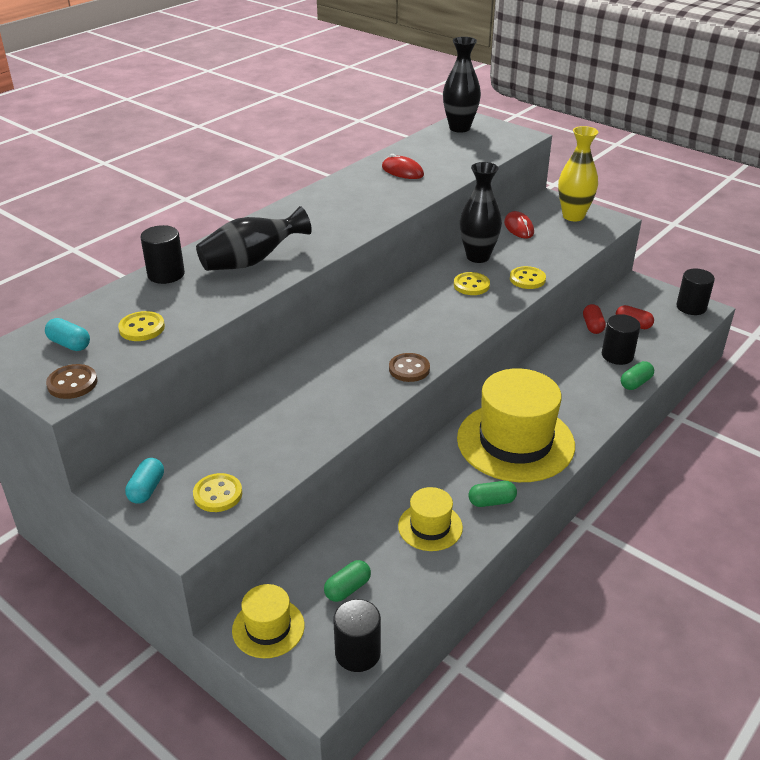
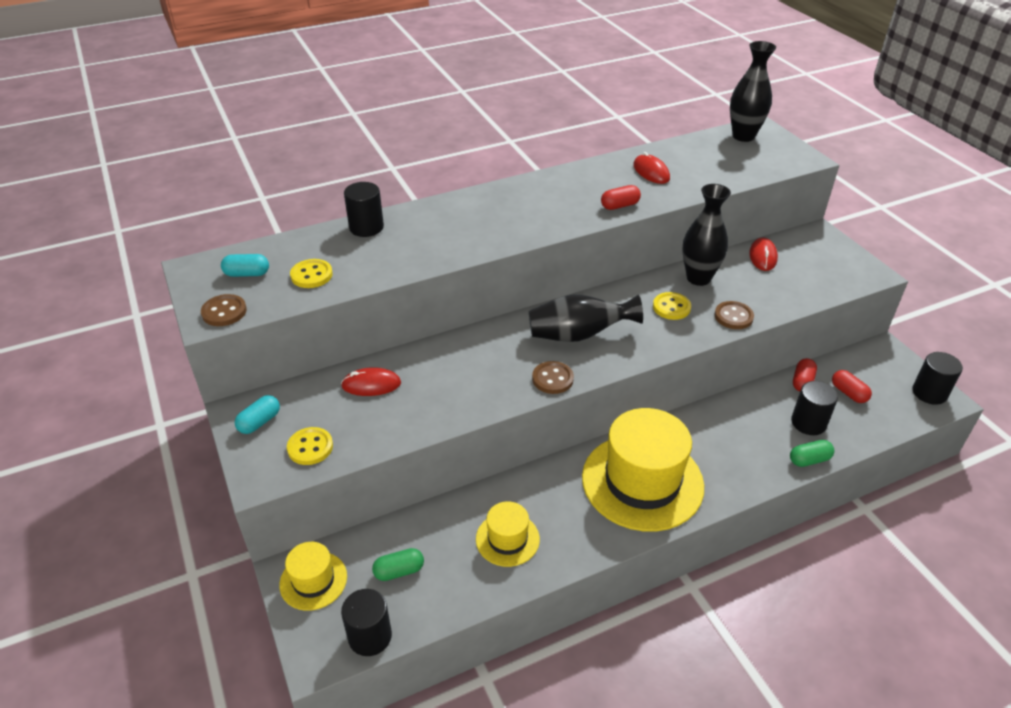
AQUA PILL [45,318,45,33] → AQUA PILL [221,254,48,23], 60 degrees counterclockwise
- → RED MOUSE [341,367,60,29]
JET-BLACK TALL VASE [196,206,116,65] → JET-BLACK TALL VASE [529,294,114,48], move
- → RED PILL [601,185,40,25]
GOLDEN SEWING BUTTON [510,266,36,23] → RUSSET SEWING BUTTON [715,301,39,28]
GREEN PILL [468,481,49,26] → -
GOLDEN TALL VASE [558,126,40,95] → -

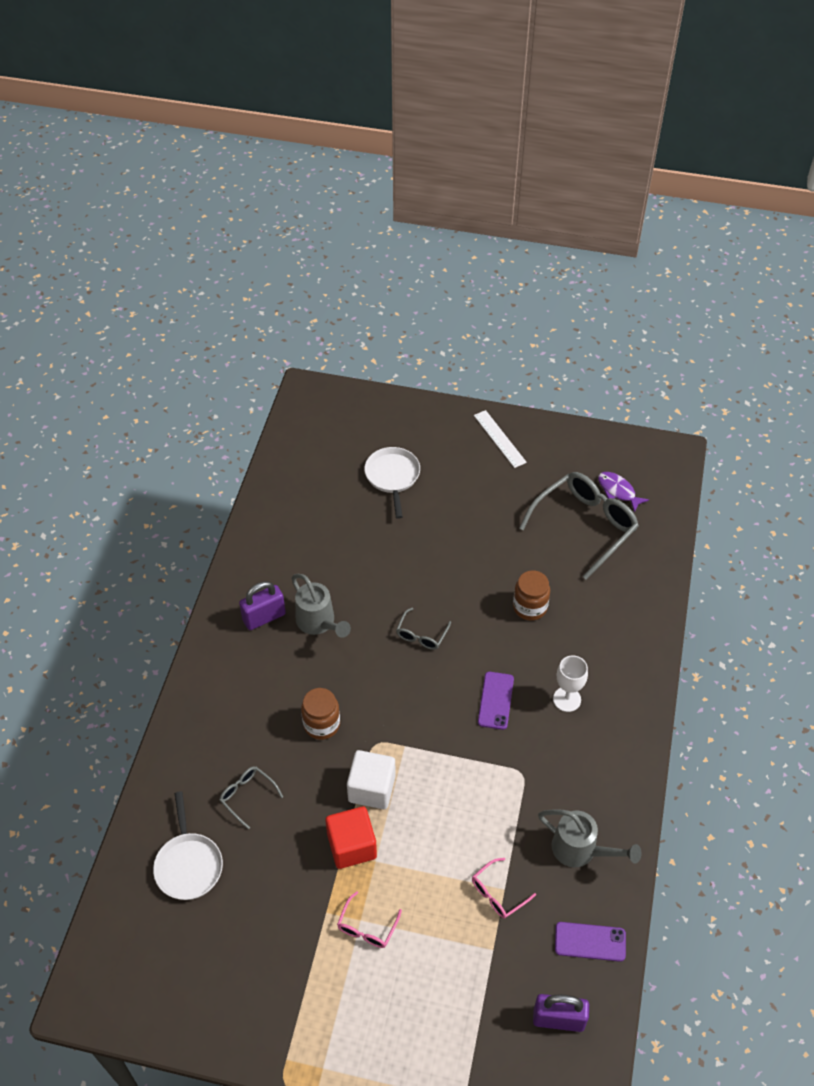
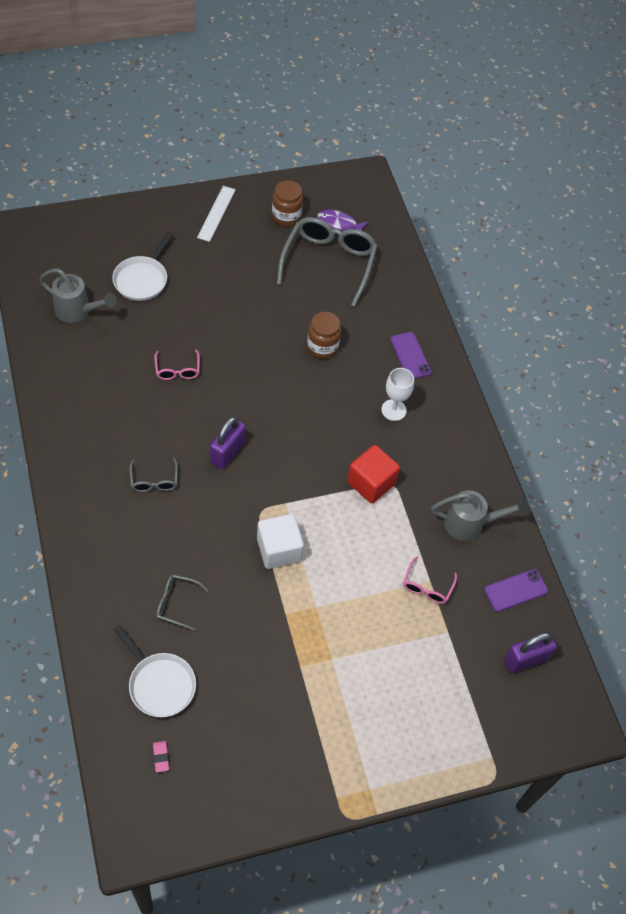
GREY WATERING POT [291,574,60,64] → GREY WATERING POT [39,268,78,55], move
PURE WHITE FRYING PAN [364,447,56,72] → PURE WHITE FRYING PAN [112,232,61,69], 120 degrees counterclockwise
GREY EYEGLASSES [396,608,55,42] → GREY EYEGLASSES [130,458,48,34], move
- → ROSY PENCIL ERASER [153,741,16,31]
ROSY EYEGLASSES [337,891,65,57] → ROSY EYEGLASSES [154,350,46,30], move
PURE WHITE RULER [474,410,53,58] → PURE WHITE RULER [197,186,39,56], 75 degrees clockwise
VIOLET PADLOCK [239,581,47,49] → VIOLET PADLOCK [210,417,36,52], move
RUSSET PRESERVE JAR [301,688,39,52] → RUSSET PRESERVE JAR [272,180,31,46], move
RED CUBE [325,806,52,63] → RED CUBE [347,445,53,59], move
VIOLET SMARTPHONE [478,672,36,58] → VIOLET SMARTPHONE [390,332,41,47], move

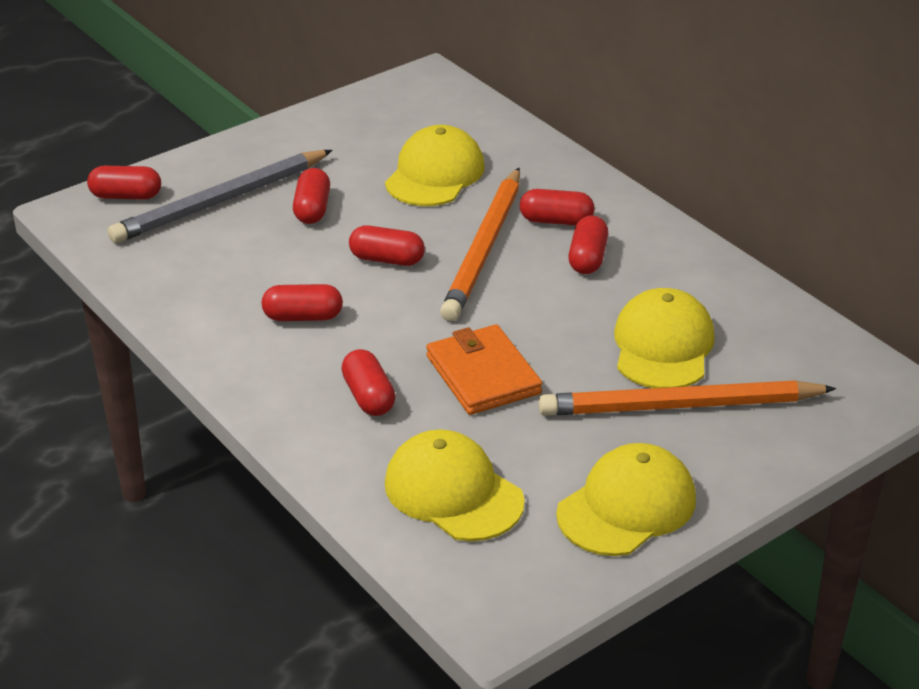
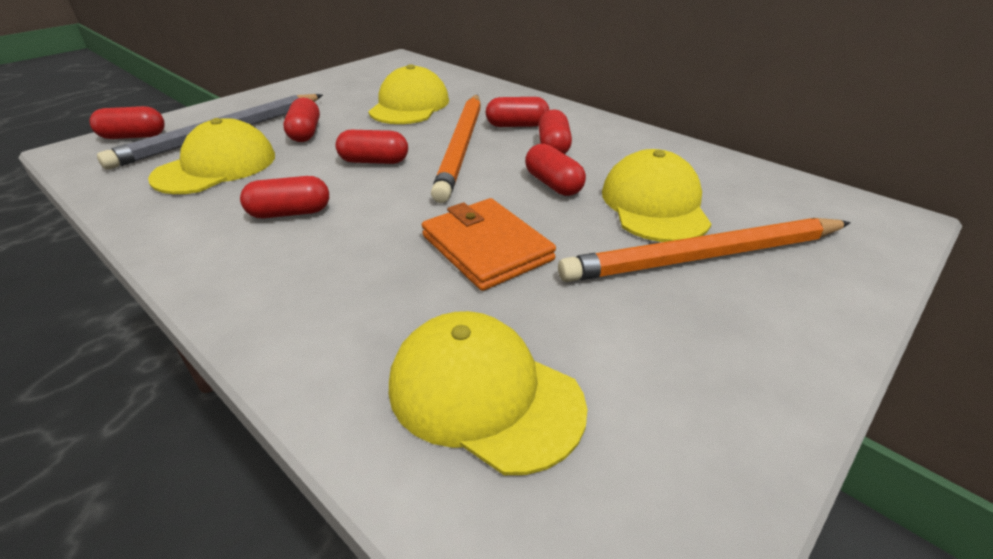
GOLDEN CAP [556,443,140,113] → GOLDEN CAP [148,118,127,76], move
RED PILL [341,349,55,67] → RED PILL [525,144,61,52], move

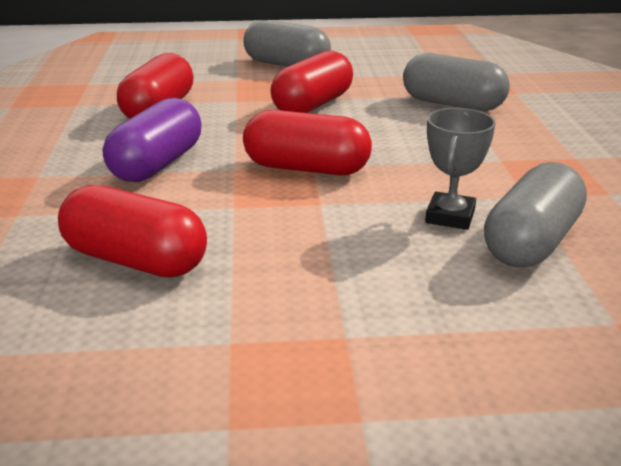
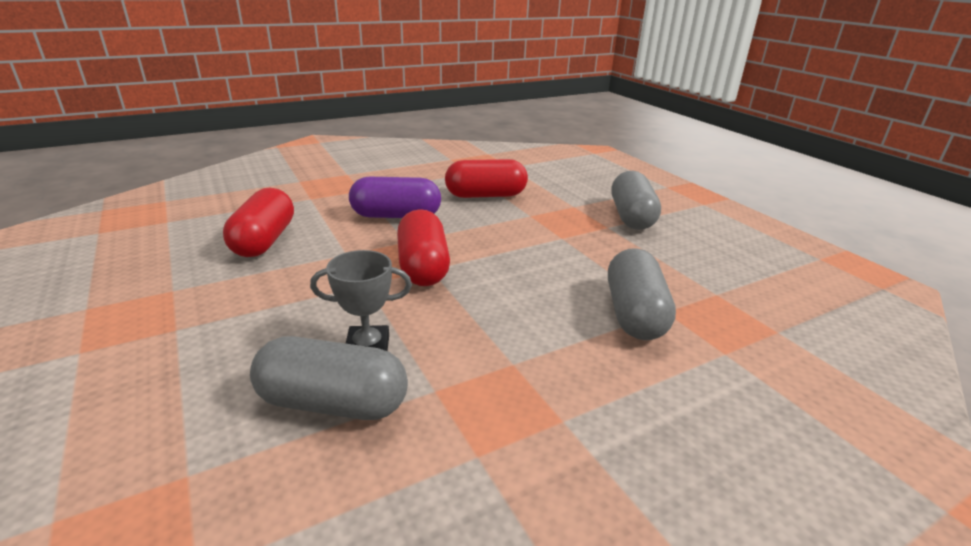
RED PILL [270,51,83,62] → -

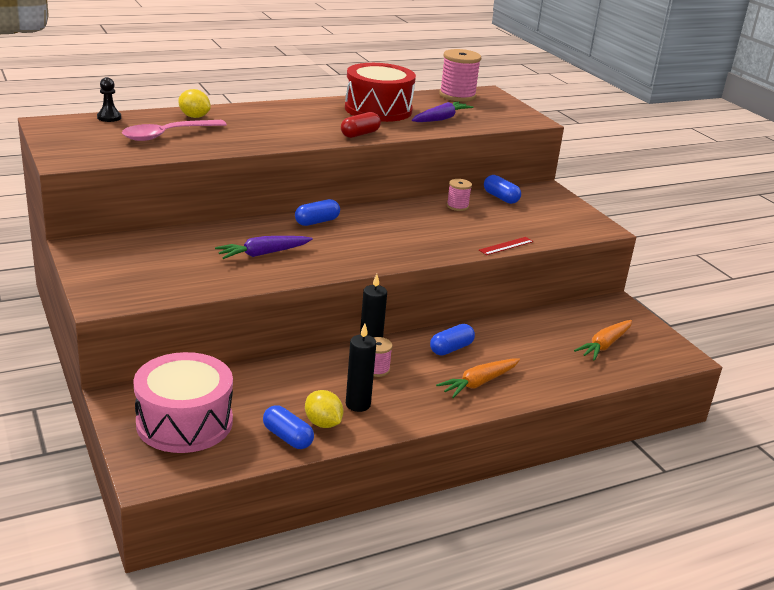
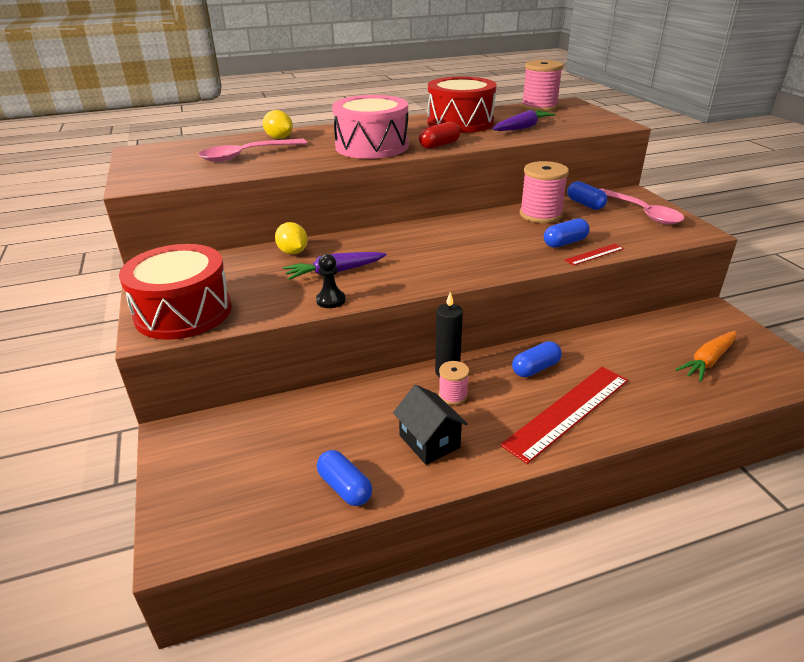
- → RED SNARE DRUM [119,244,113,96]
GOLDEN LEMON [305,390,38,38] → GOLDEN LEMON [275,222,33,32], move
JET-BLACK PAWN [97,77,24,45] → JET-BLACK PAWN [316,254,29,54], move
ROSY SNARE DRUM [133,352,100,101] → ROSY SNARE DRUM [332,95,77,64], move
JET-BLACK WAX CANDLE [346,324,30,88] → JET-BLACK TOY HOUSE [393,385,75,80]
BRIGHT ORANGE ROOT VEGETABLE [436,358,84,40] → RED RULER [500,367,128,97]
ROSY SPOOL [447,179,25,32] → ROSY SPOOL [520,161,49,62], x1.85
BLUE PILL [295,199,45,27] → BLUE PILL [544,218,45,30], move
- → ROSY TEASPOON [600,188,84,36]

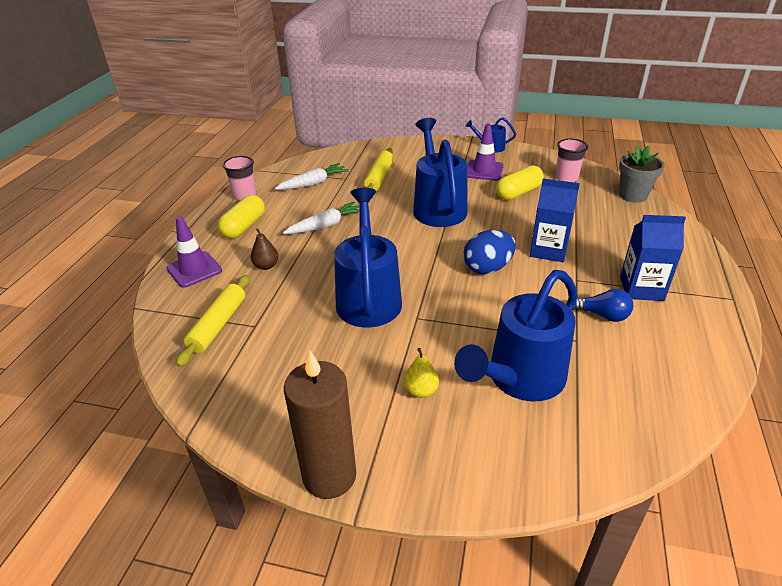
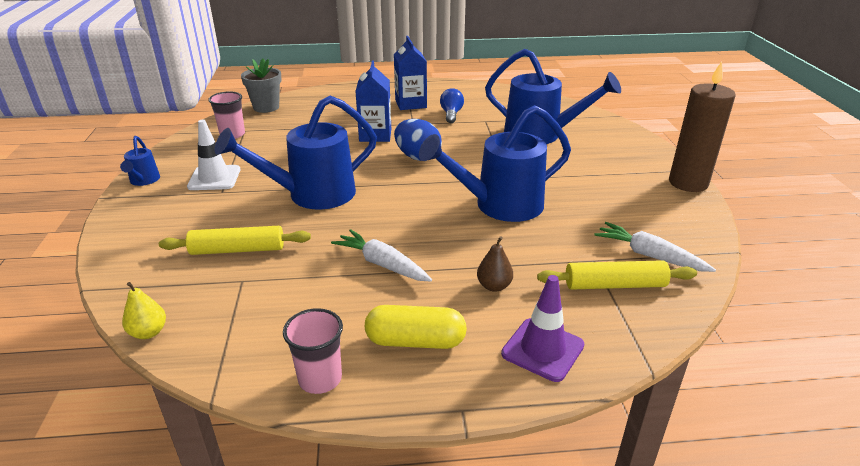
GOLDEN PEAR [404,348,35,50] → GOLDEN PEAR [122,282,44,57], move
VIOLET TRAFFIC CONE [467,124,37,57] → PURE WHITE TRAFFIC CONE [187,120,53,70]
PURE WHITE ROOT VEGETABLE [275,163,74,27] → PURE WHITE ROOT VEGETABLE [594,222,122,50], move
GOLDEN PILL [496,165,48,35] → -

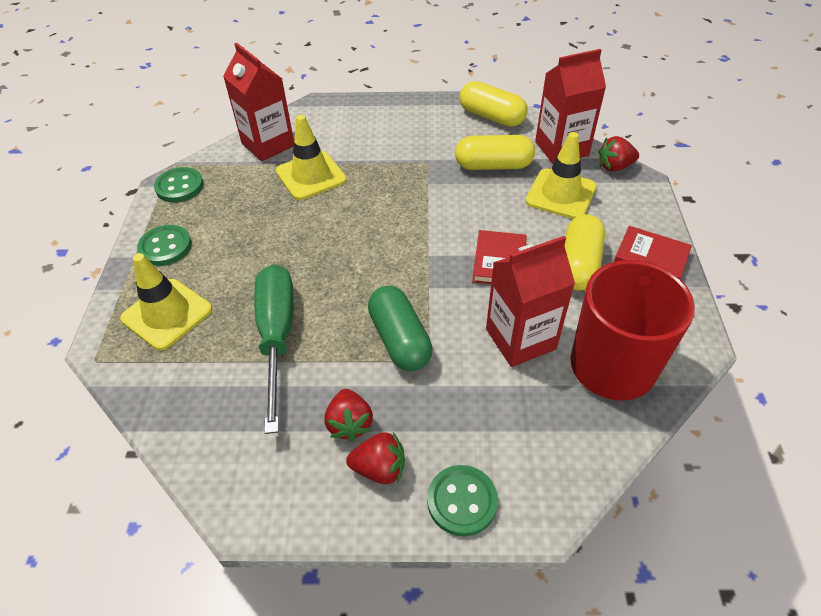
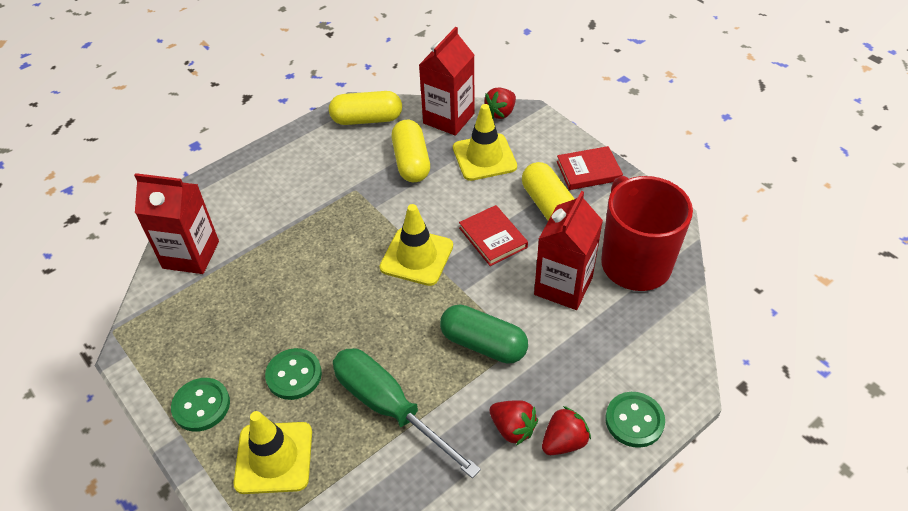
GREEN SEWING BUTTON [154,167,50,36] → GREEN SEWING BUTTON [265,348,57,52], move
GOLDEN TRAFFIC CONE [276,115,71,85] → GOLDEN TRAFFIC CONE [380,204,73,82], move
GOLDEN PILL [455,135,80,35] → GOLDEN PILL [392,120,38,62], 60 degrees counterclockwise

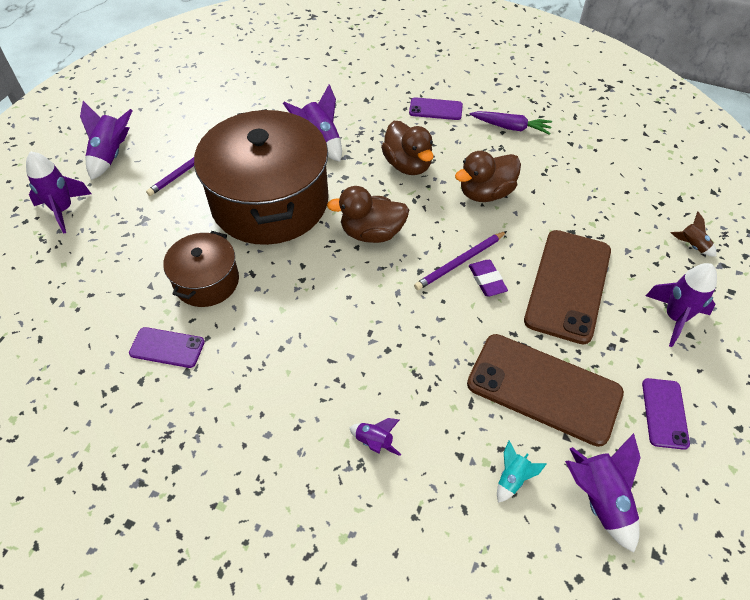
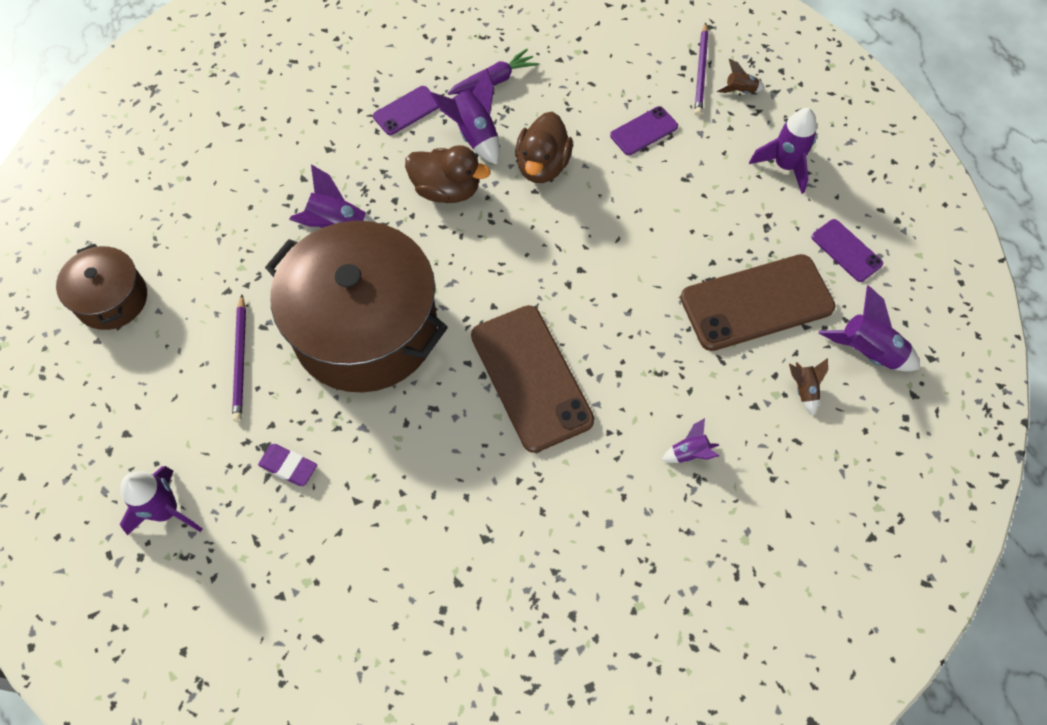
RUSSET STOCKPOT [163,231,76,76] → RUSSET STOCKPOT [56,244,91,86], move
VIOLET PENCIL ERASER [469,260,39,36] → VIOLET PENCIL ERASER [258,444,59,42], move
VIOLET TOY ROCKET [80,101,53,79] → VIOLET TOY ROCKET [431,68,69,97], move
RUSSET SMARTPHONE [524,230,87,114] → RUSSET SMARTPHONE [471,305,123,148], move
VIOLET SMARTPHONE [129,327,76,41] → VIOLET SMARTPHONE [610,106,68,49], move
VIOLET LEAD PENCIL [414,231,93,59] → VIOLET LEAD PENCIL [694,22,14,94], move
AQUA TOY ROCKET [497,441,49,62] → RUSSET TOY ROCKET [789,358,39,57]
RUSSET TOY DUCK [327,186,82,57] → -

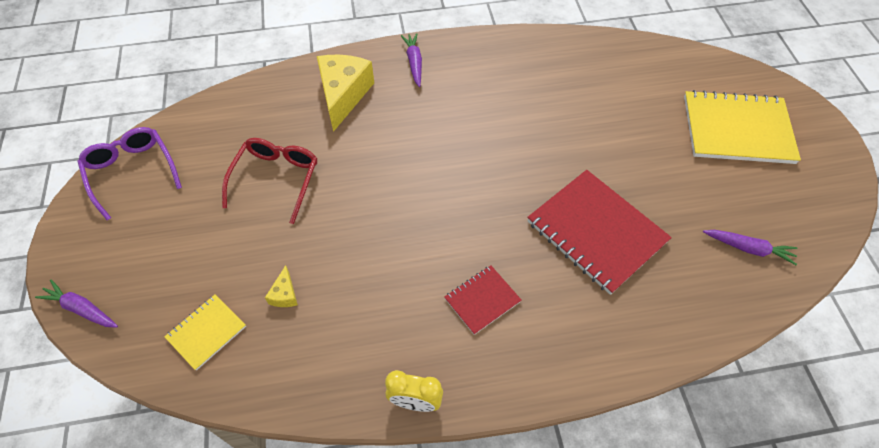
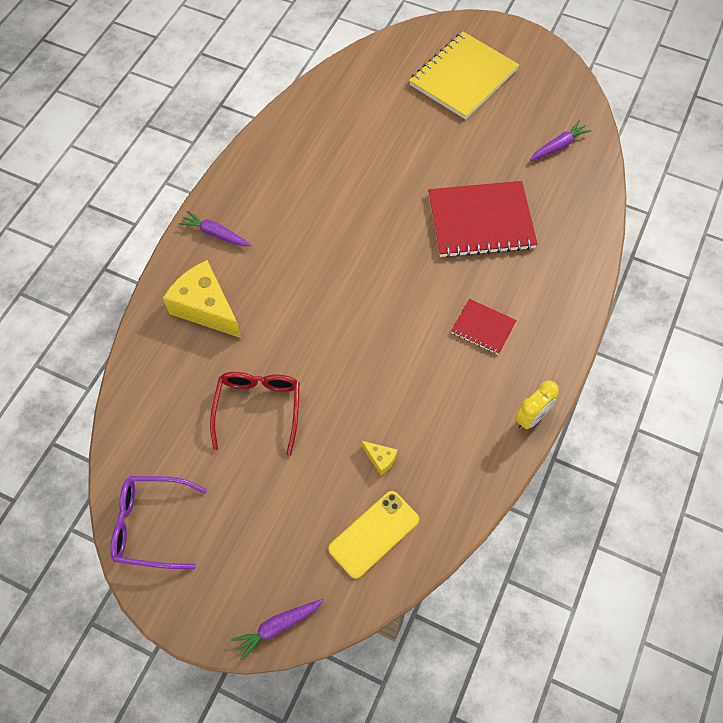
RED EYEGLASSES [222,138,96,86] → RED EYEGLASSES [210,372,90,84], 45 degrees clockwise
GOLDEN NOTEPAD [164,295,82,76] → GOLDEN SMARTPHONE [328,491,91,88]
RED NOTEPAD [444,265,78,70] → RED NOTEPAD [451,299,66,56], 60 degrees counterclockwise

